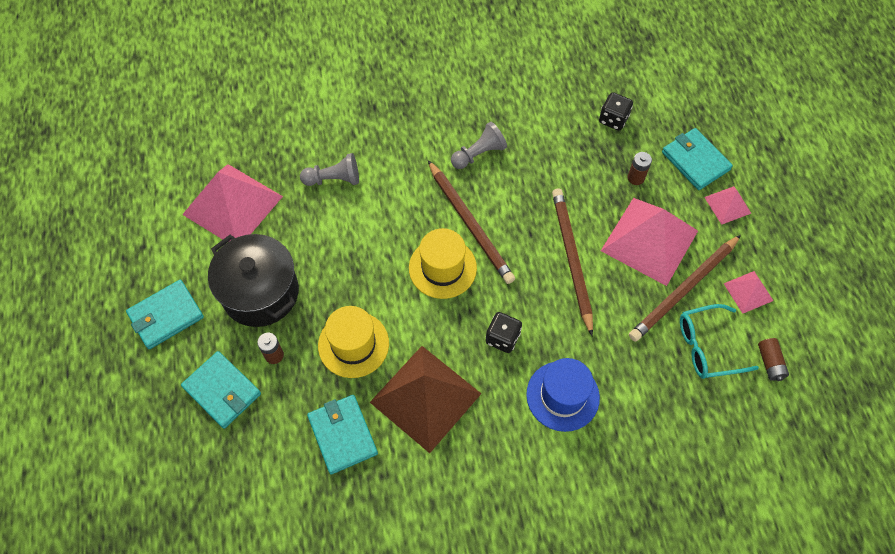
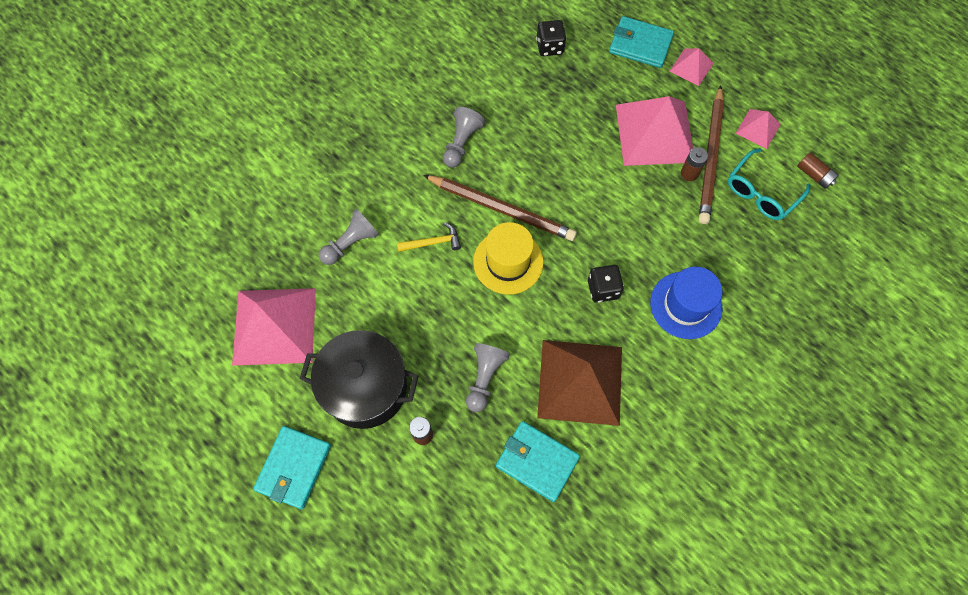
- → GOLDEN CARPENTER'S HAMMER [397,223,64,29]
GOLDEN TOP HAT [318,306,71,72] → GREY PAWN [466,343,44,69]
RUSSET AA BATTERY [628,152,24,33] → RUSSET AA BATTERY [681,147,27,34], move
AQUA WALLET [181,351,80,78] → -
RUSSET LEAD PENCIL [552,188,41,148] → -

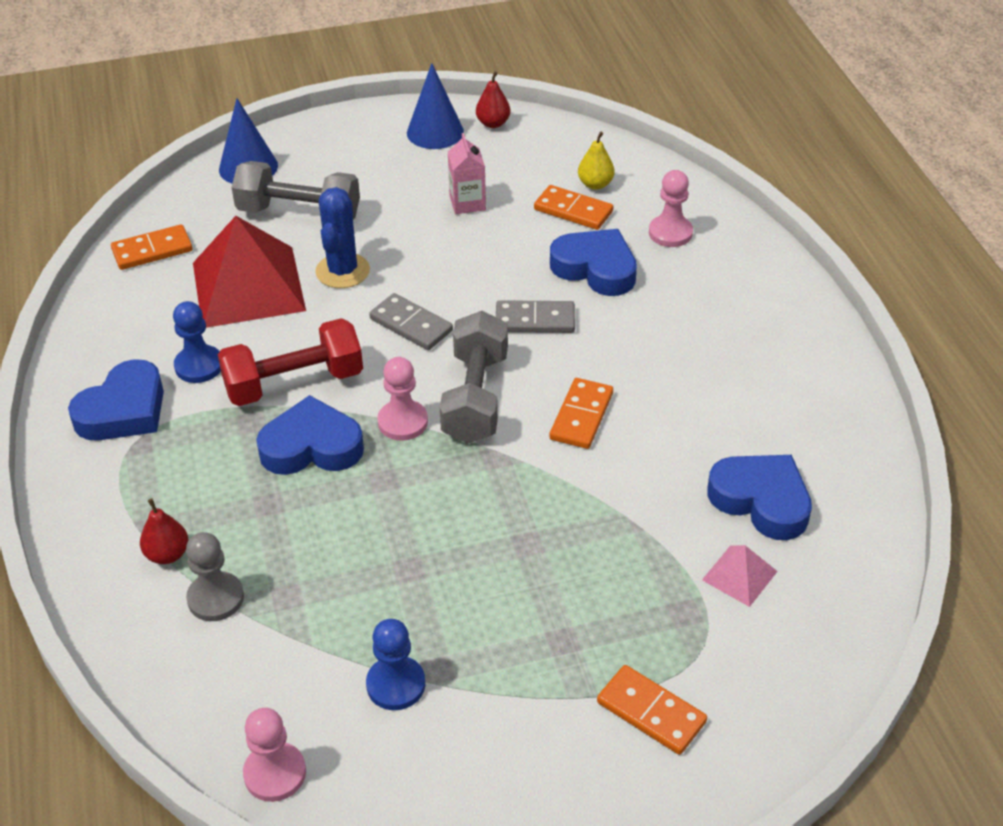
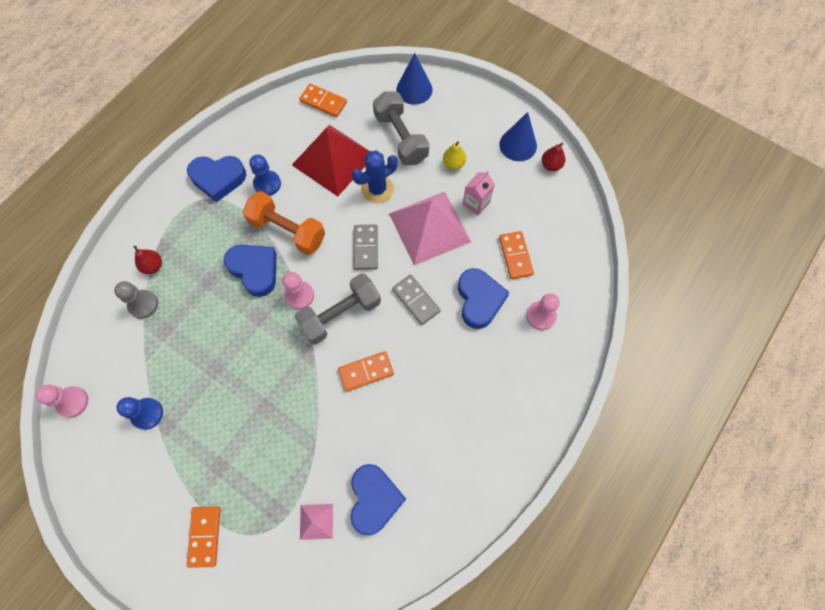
RED FREE WEIGHT [218,318,145,88] → BRIGHT ORANGE FREE WEIGHT [243,191,82,64]
- → ROSY PYRAMID [389,192,82,73]
GOLDEN PEAR [578,132,37,58] → GOLDEN PEAR [443,141,23,29], move

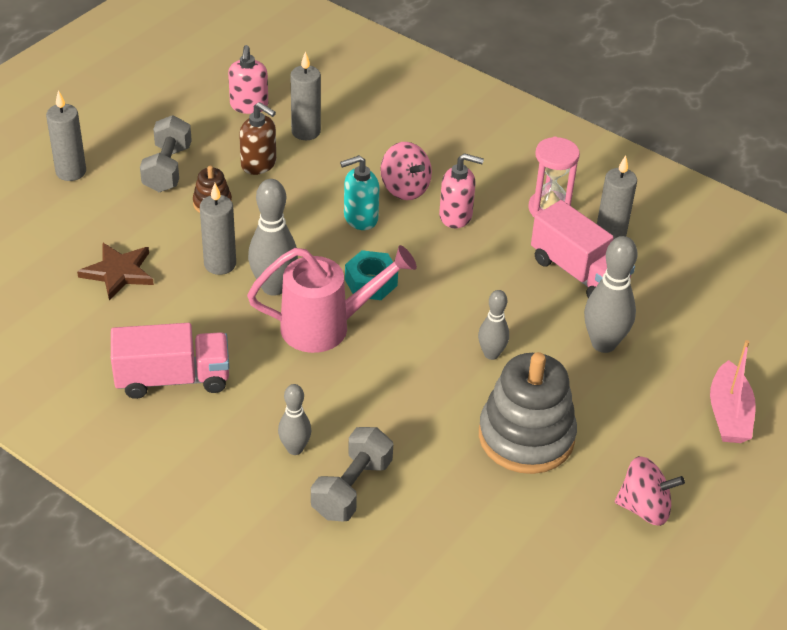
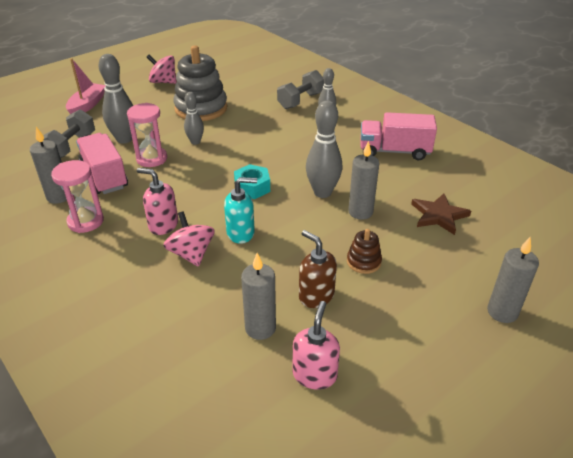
GREY FREE WEIGHT [140,115,52,77] → GREY FREE WEIGHT [43,109,52,49], move
- → ROSY SANDGLASS [127,103,40,64]
ROSY WATERING POT [247,245,170,108] → -

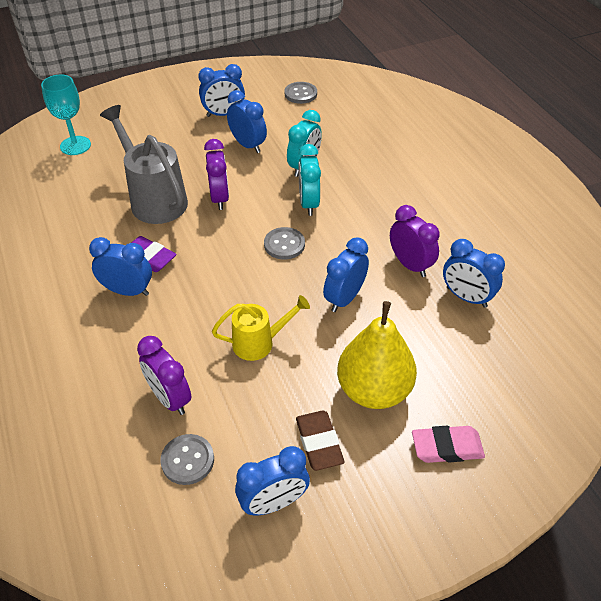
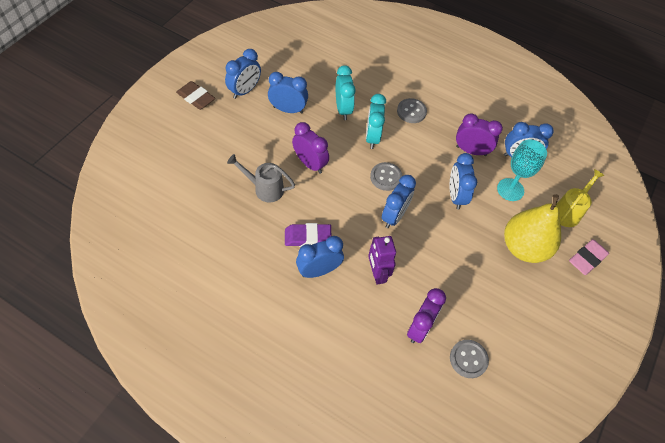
RUSSET PENCIL ERASER [296,411,48,60] → RUSSET PENCIL ERASER [176,81,39,29], move
GREY WATERING POT [100,105,88,119] → GREY WATERING POT [227,154,68,48], x0.60
AQUA ALARM CLOCK [298,144,23,72] → AQUA ALARM CLOCK [366,94,20,55], 45 degrees clockwise
- → VIOLET ROBOT [368,236,28,49]
BLUE ALARM CLOCK [235,446,75,70] → BLUE ALARM CLOCK [382,175,34,53], move
GREY SEWING BUTTON [284,82,33,22] → GREY SEWING BUTTON [397,98,30,25], move
VIOLET ALARM CLOCK [137,336,54,79] → VIOLET ALARM CLOCK [407,288,39,55], 75 degrees counterclockwise
AQUA CHALICE [41,75,50,80] → AQUA CHALICE [497,139,50,62], move
GOLDEN WATERING POT [212,295,98,66] → GOLDEN WATERING POT [556,169,49,58], move

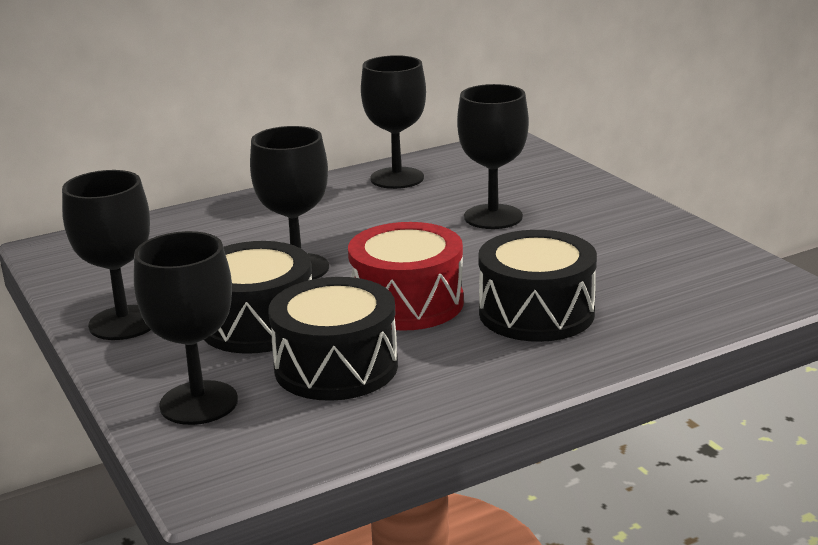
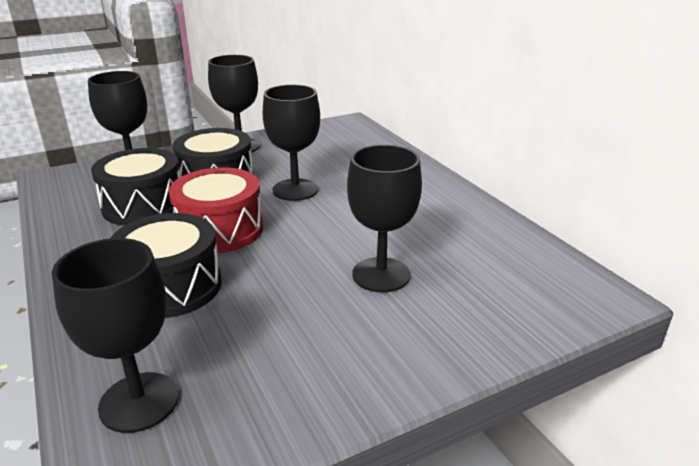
JET-BLACK CHALICE [361,55,65,134] → JET-BLACK CHALICE [52,238,127,195], move

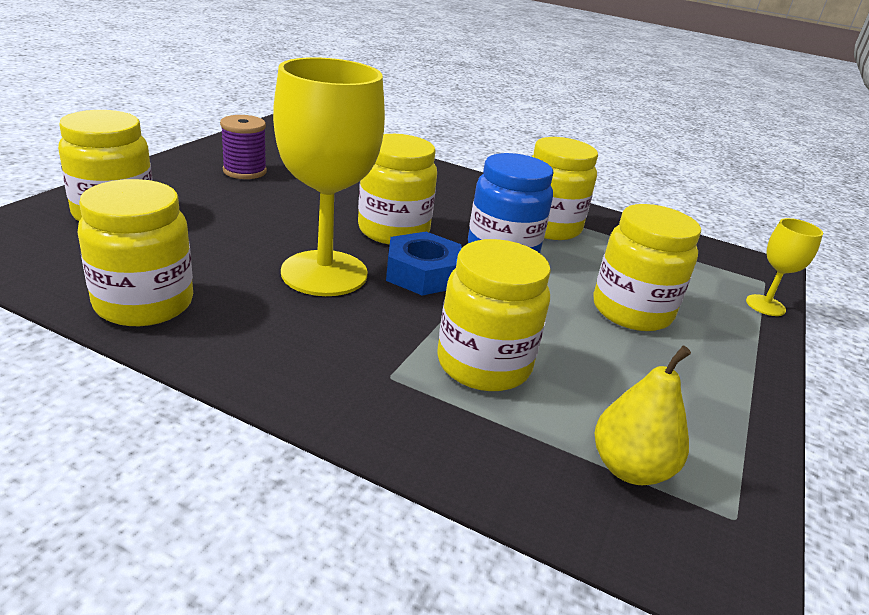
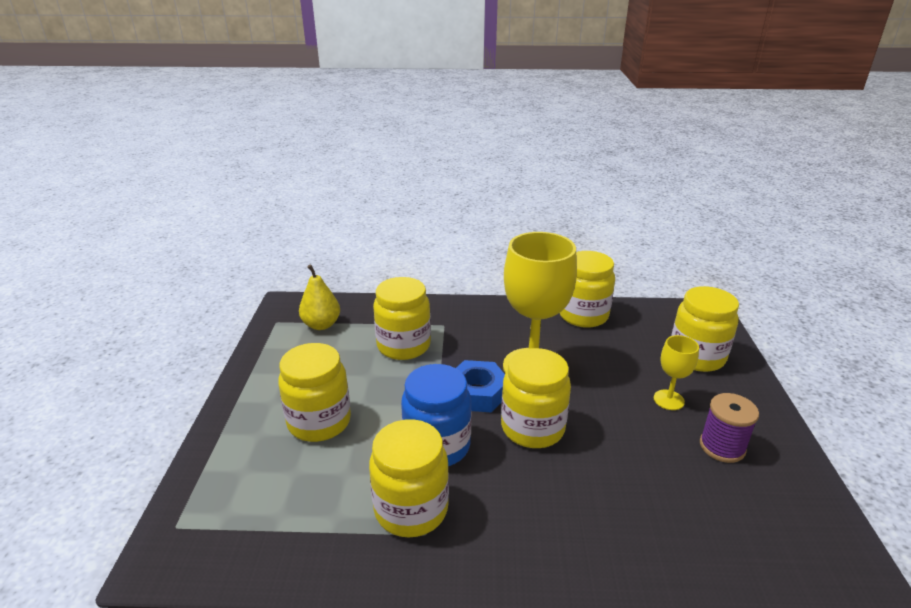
GOLDEN CHALICE [746,218,77,98] → GOLDEN CHALICE [654,335,45,75], move

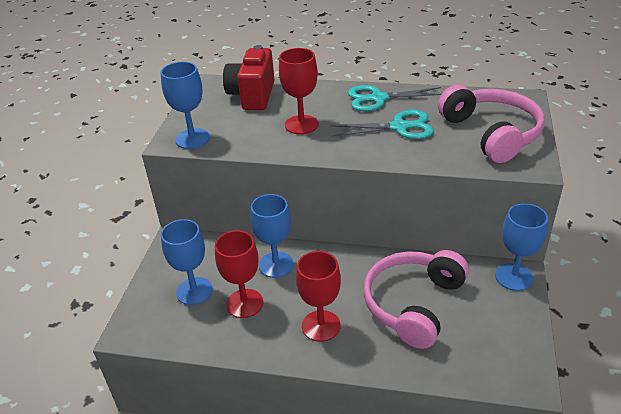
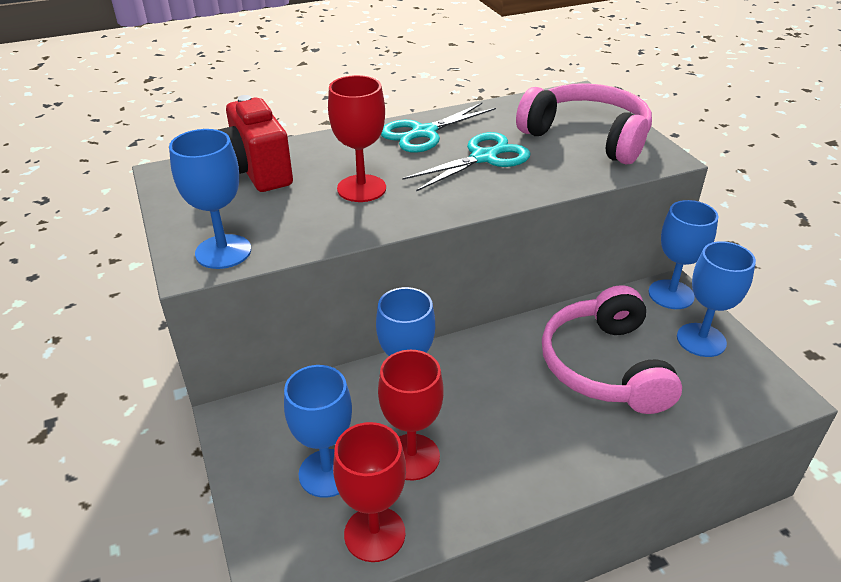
RED CHALICE [296,251,45,91] → RED CHALICE [333,422,73,140], move
- → BLUE CHALICE [677,241,79,116]

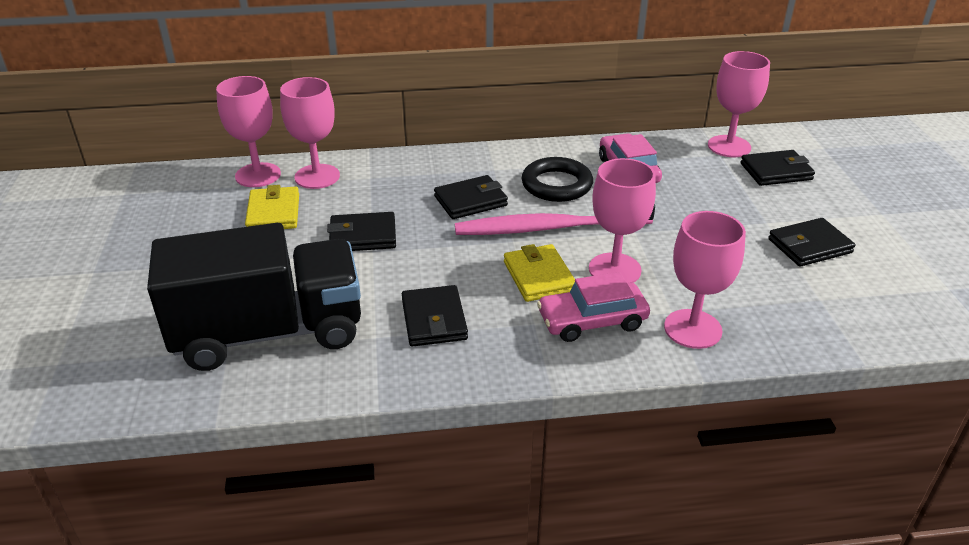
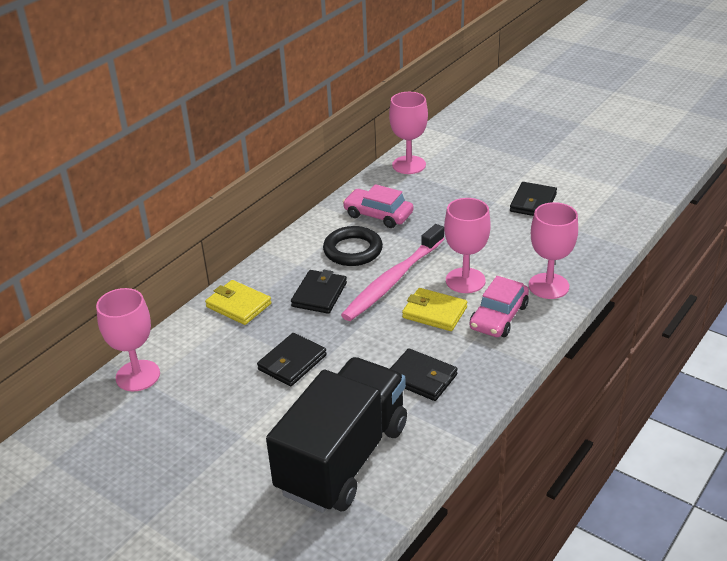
GOLDEN WALLET [245,185,54,44] → GOLDEN WALLET [205,280,67,45], move
ROSY CHALICE [280,77,60,112] → -
JET-BLACK WALLET [740,150,75,36] → -

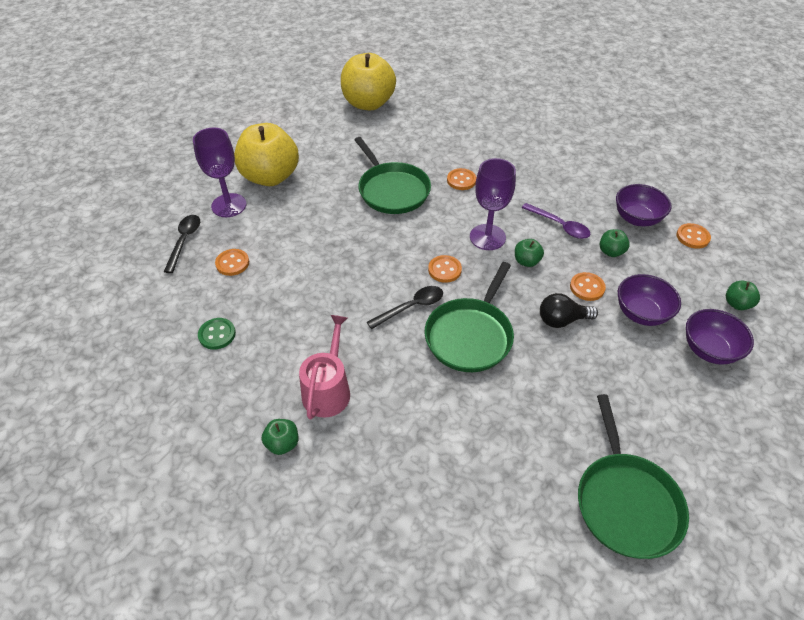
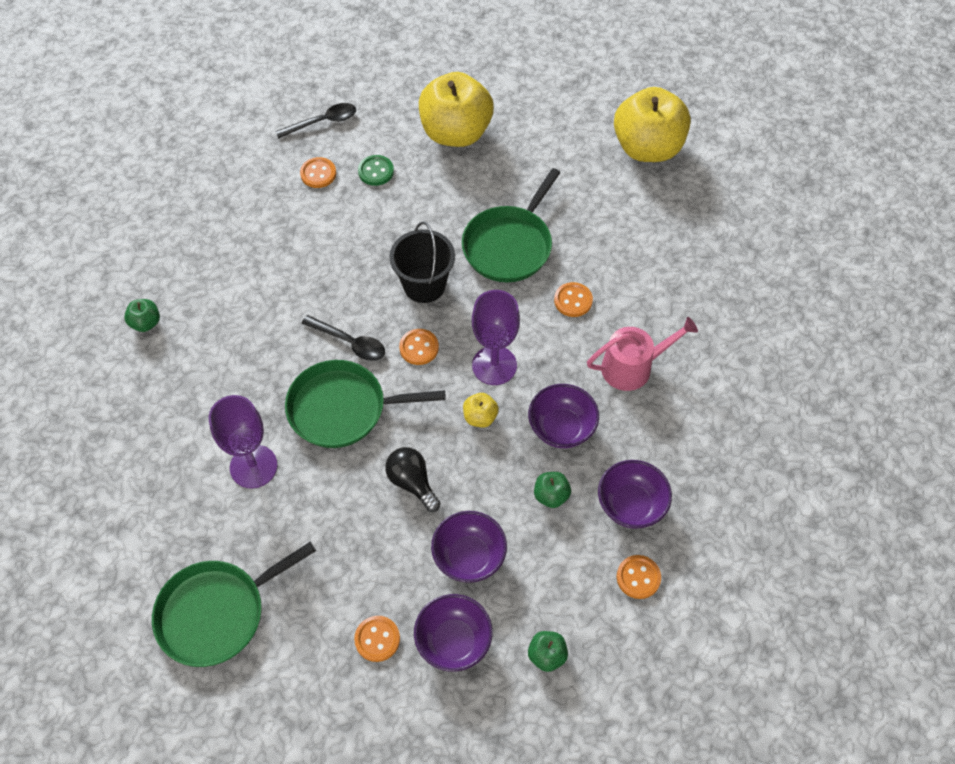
VIOLET CHALICE [193,128,54,89] → VIOLET CHALICE [209,395,69,93], move
BRIGHT ORANGE SEWING BUTTON [570,272,36,29] → BRIGHT ORANGE SEWING BUTTON [354,616,46,46], move
GREEN SEWING BUTTON [198,318,38,32] → GREEN SEWING BUTTON [358,155,36,31], move
- → JET-BLACK PAIL [389,222,66,81]
GREEN APPLE FRUIT [515,239,29,28] → GOLDEN APPLE FRUIT [463,393,36,35]
VIOLET TEASPOON [522,203,68,36] → VIOLET DEEP DISH [528,384,71,64]
ROSY WATERING POT [299,315,51,104] → ROSY WATERING POT [587,317,111,74], move

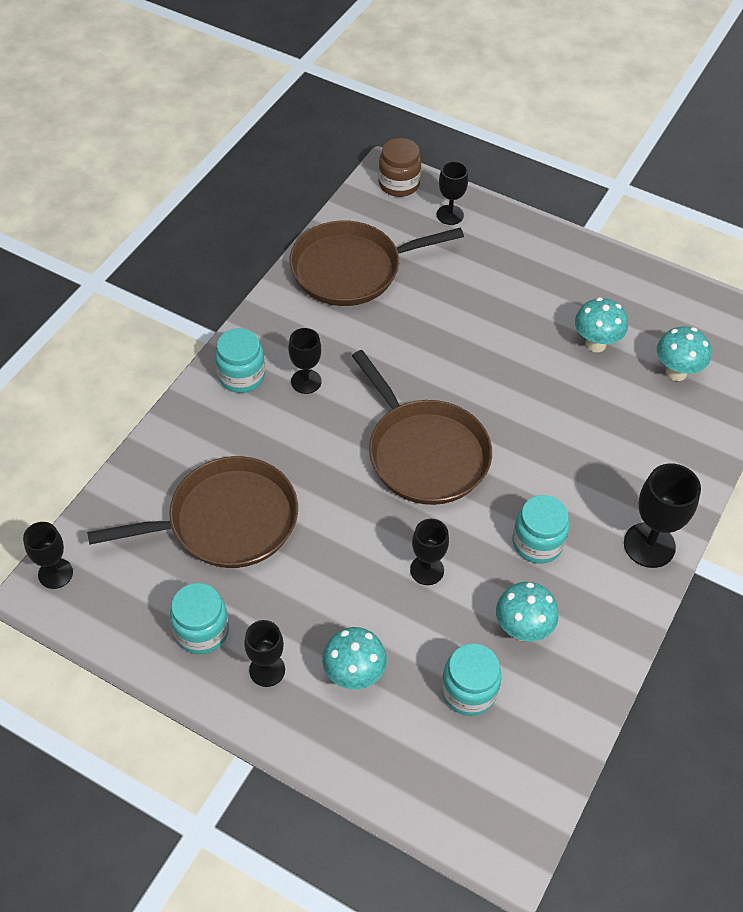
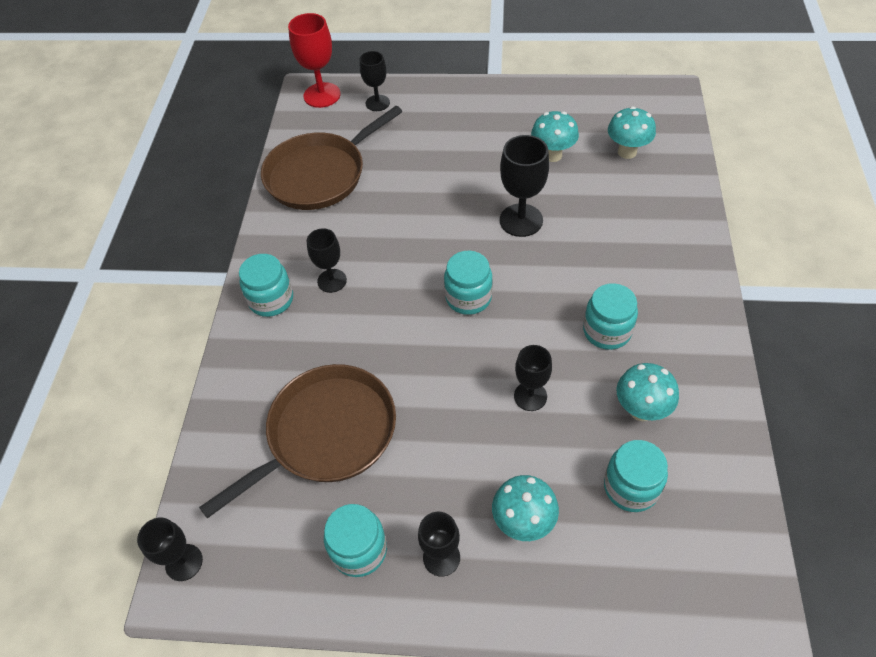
RUSSET PRESERVE JAR [378,138,43,59] → RED CHALICE [288,13,53,95]
RUSSET FRYING PAN [352,350,140,155] → AQUA PRESERVE JAR [444,251,49,64]
JET-BLACK CHALICE [624,463,77,105] → JET-BLACK CHALICE [500,135,49,102], move

